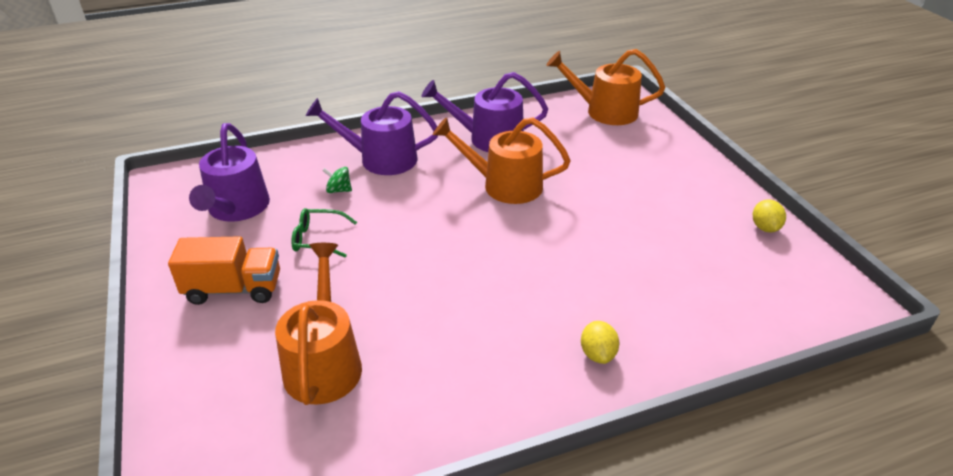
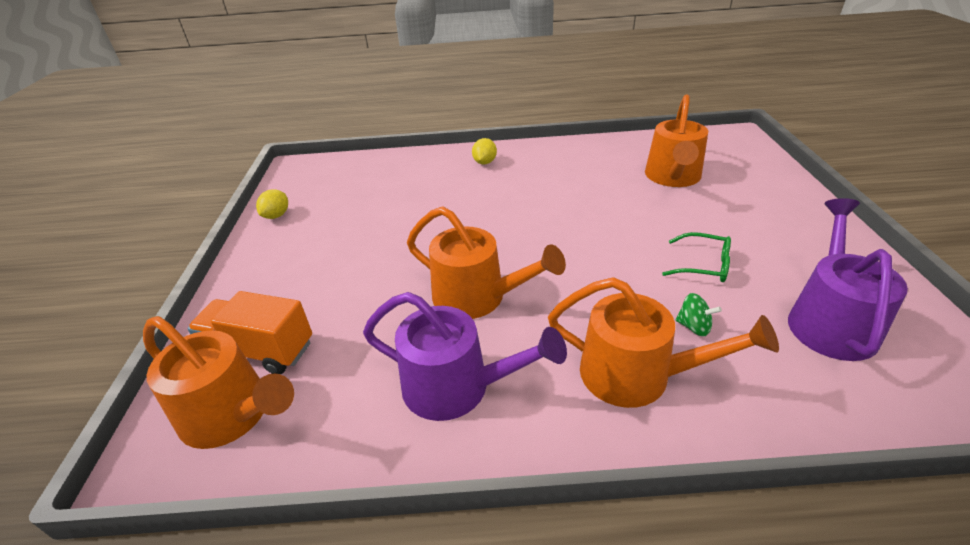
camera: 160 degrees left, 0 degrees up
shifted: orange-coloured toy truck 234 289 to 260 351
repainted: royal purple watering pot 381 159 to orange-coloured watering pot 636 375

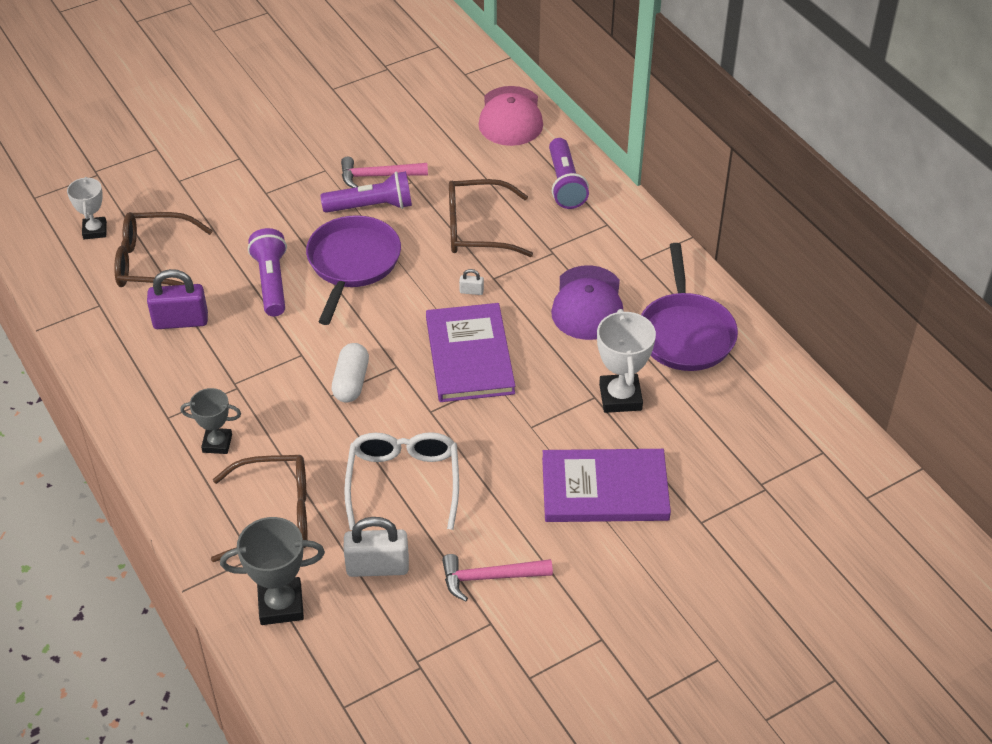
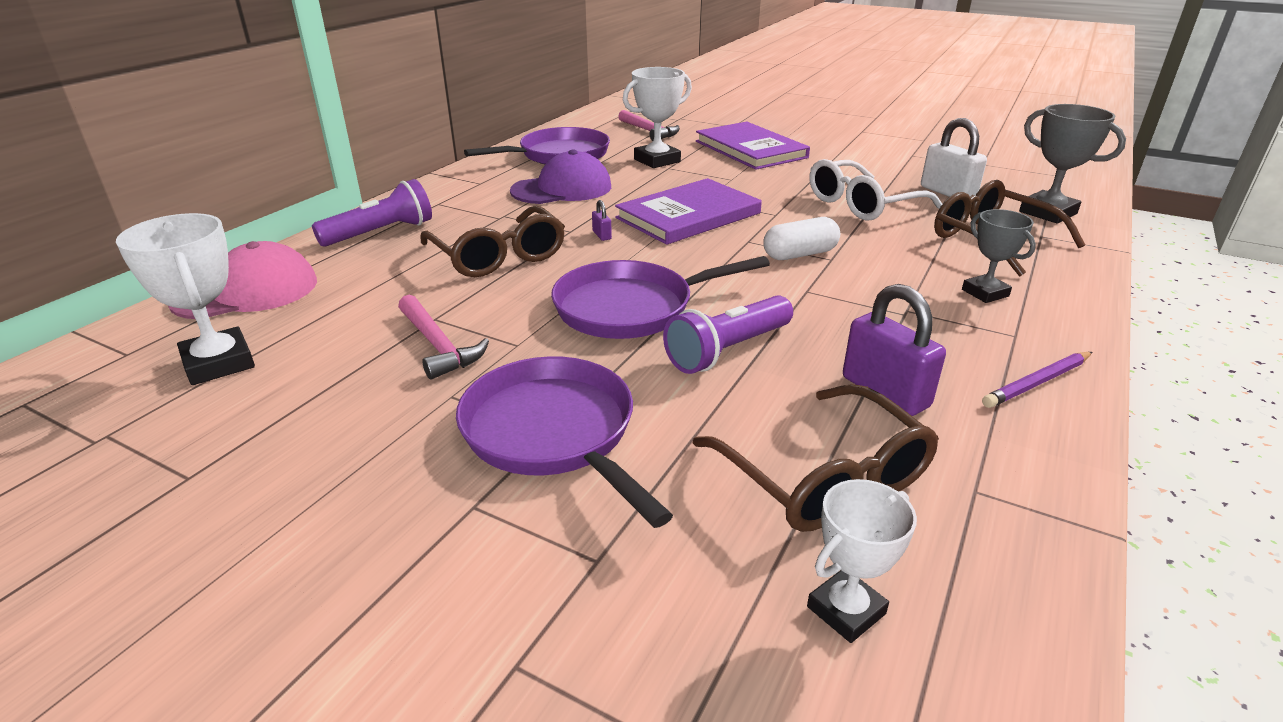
camera: 120 degrees left, 15 degrees down
gone: royal purple pocket torch 371 207
new: snow-white trophy 219 363; royal purple pencil 1037 383; royal purple frying pan 553 433
shifted: pink hammer 490 577 to 649 131
repainted: snow-white padlock 471 291 to royal purple padlock 601 235

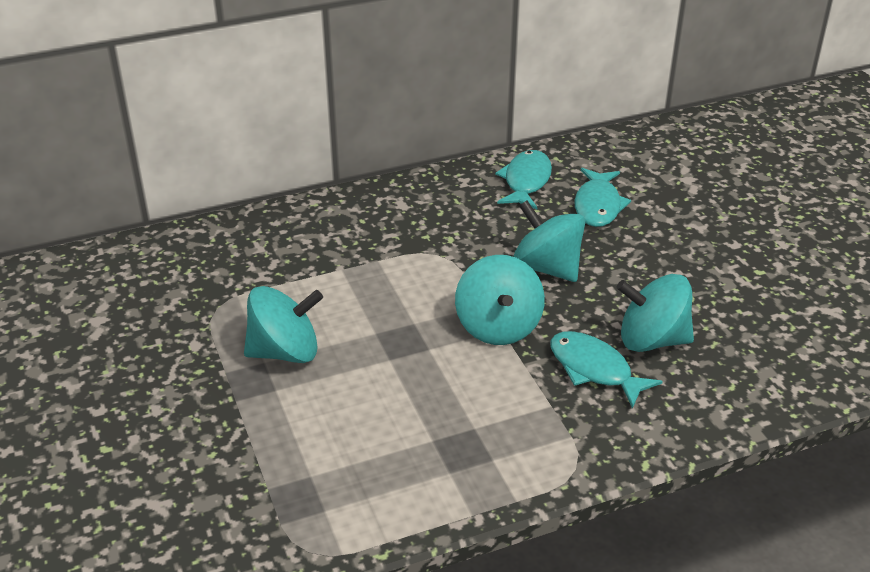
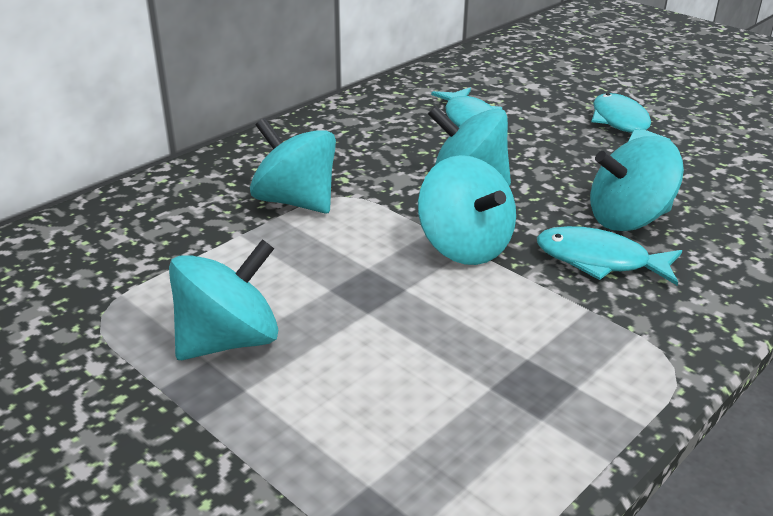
camera: 25 degrees left, 5 degrees down
new: teal spinning top 295 201
shifted: teal toy fish 526 181 to 621 124

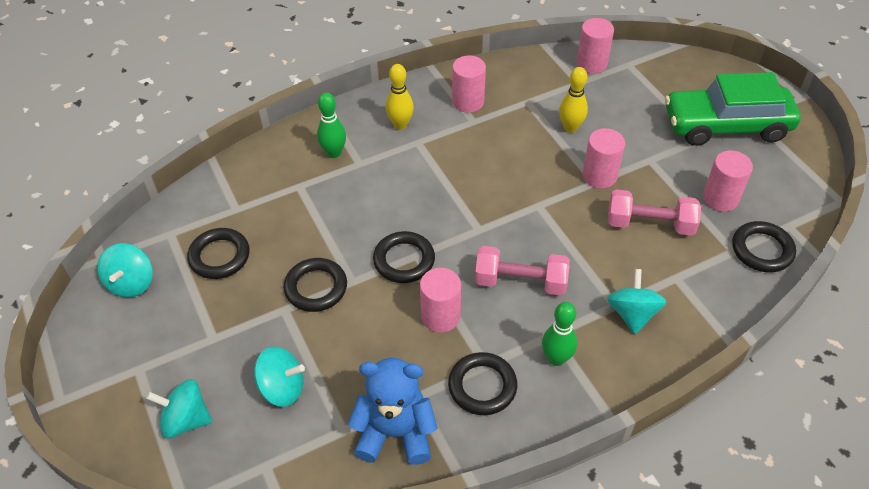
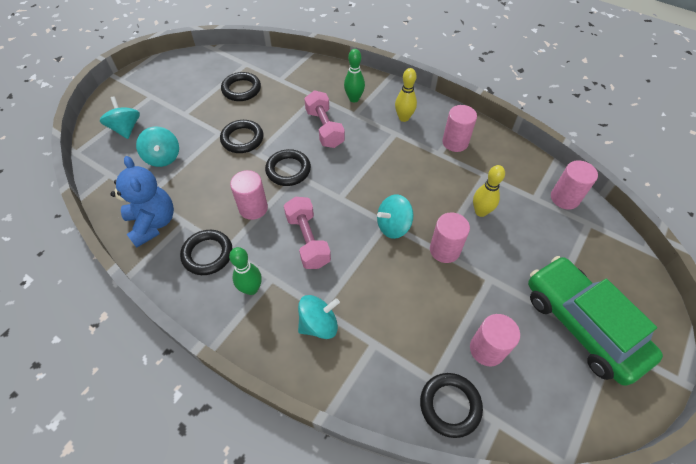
camera: 60 degrees right, 5 degrees up
shifted: pink dumbbell 649 224 to 324 128; teal spinning top 131 283 to 393 226

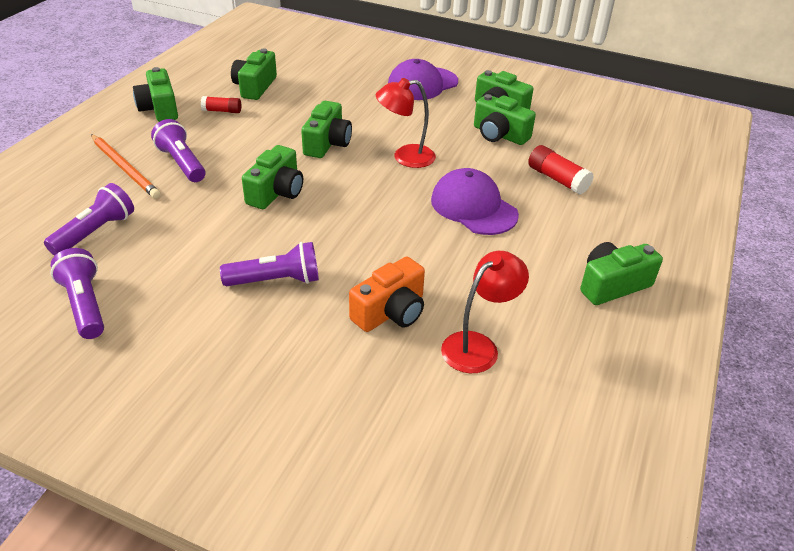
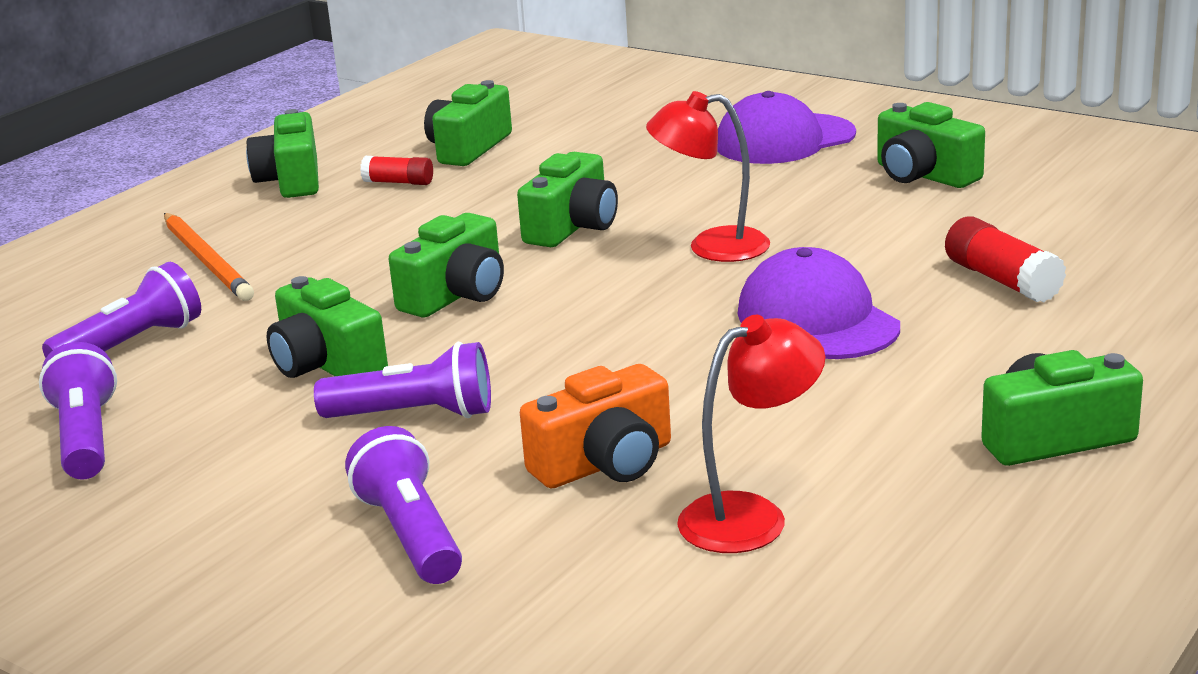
camera: 15 degrees right, 15 degrees down
shifted: green camera 499 135 to 326 364; royal purple pocket torch 182 163 to 411 534

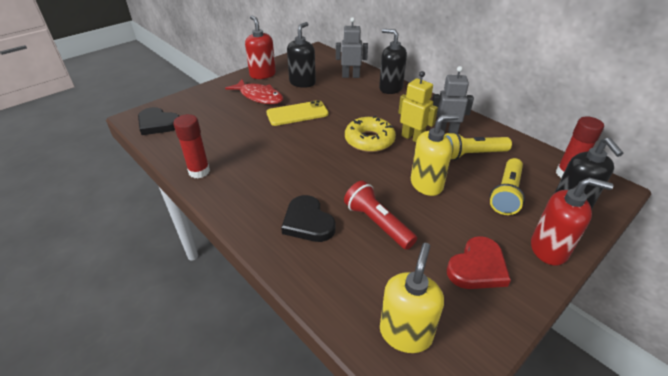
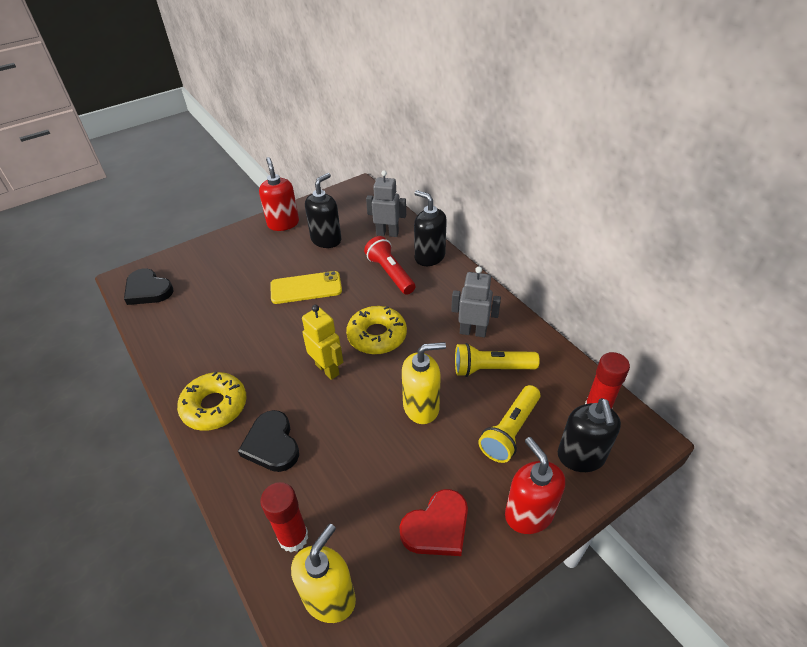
camera: 10 degrees right, 5 degrees up
gone: crimson toy fish 259 97
new: bright yellow glazed donut 214 406
shifted: bright yellow robot figure 412 138 to 327 369; crimson glue stick 199 171 to 293 537; crimson pocket torch 377 223 to 390 273
rotated: crimson soap dispenser 549 249 = 528 514 135 degrees counterclockwise

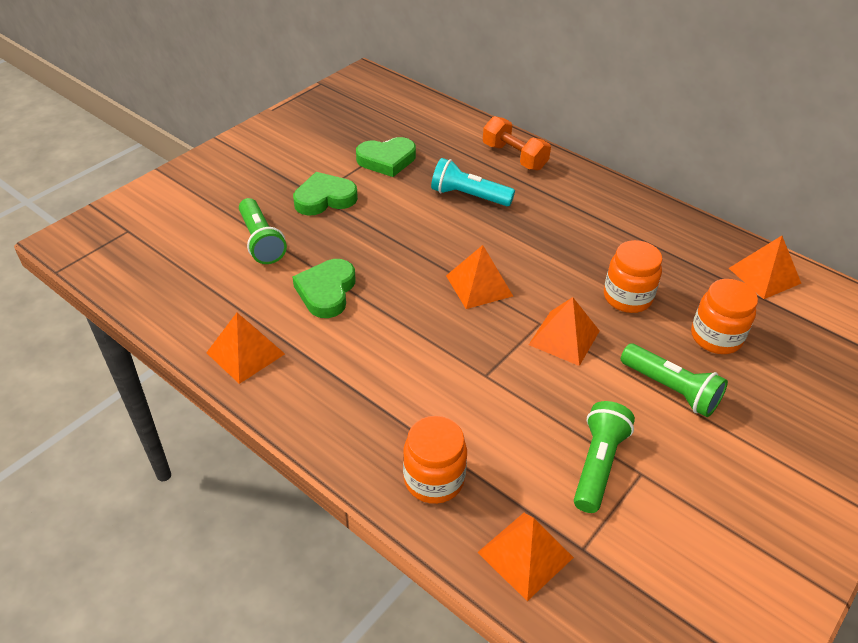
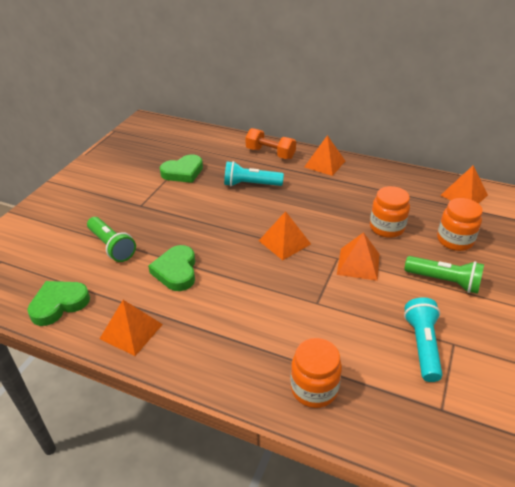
camera: 15 degrees left, 5 degrees down
shifted: green heart 324 198 to 59 304; orange-coloured pyramid 525 555 to 324 164
repainted: green pocket torch 598 464 to teal pocket torch 422 345

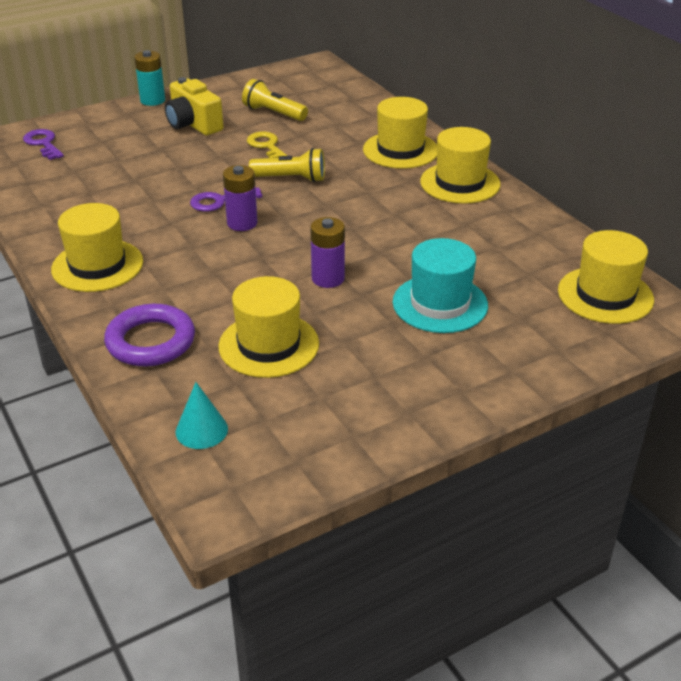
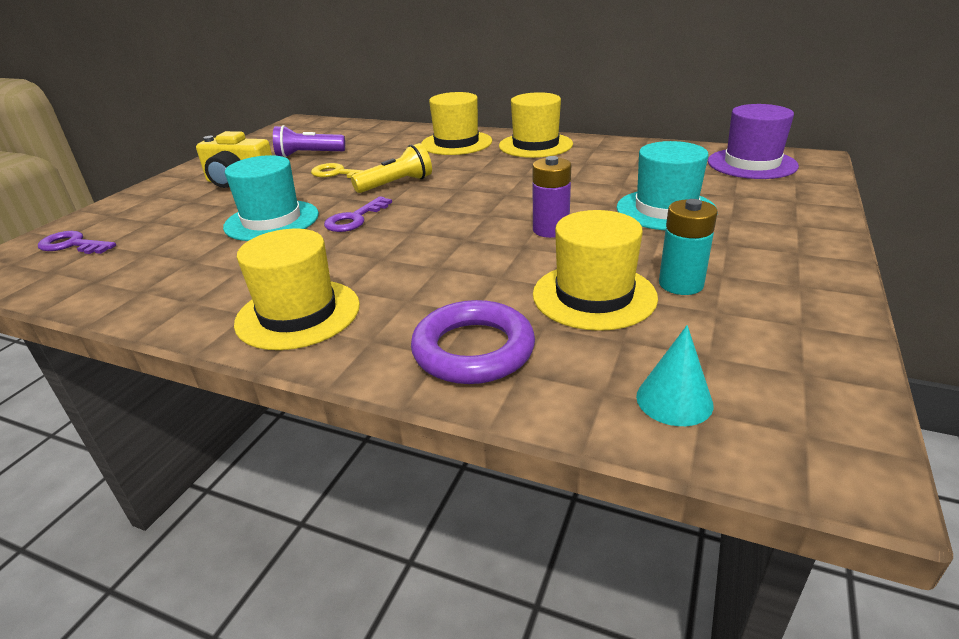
camera: 35 degrees left, 5 degrees down
gone: royal purple power cell 242 223
new: teal tall hat 272 220
shifted: teal power cell 152 100 to 681 284
repainted: bright yellow pocket torch 273 113 to royal purple pocket torch 308 155; bright yellow tall hat 605 295 to royal purple tall hat 751 164

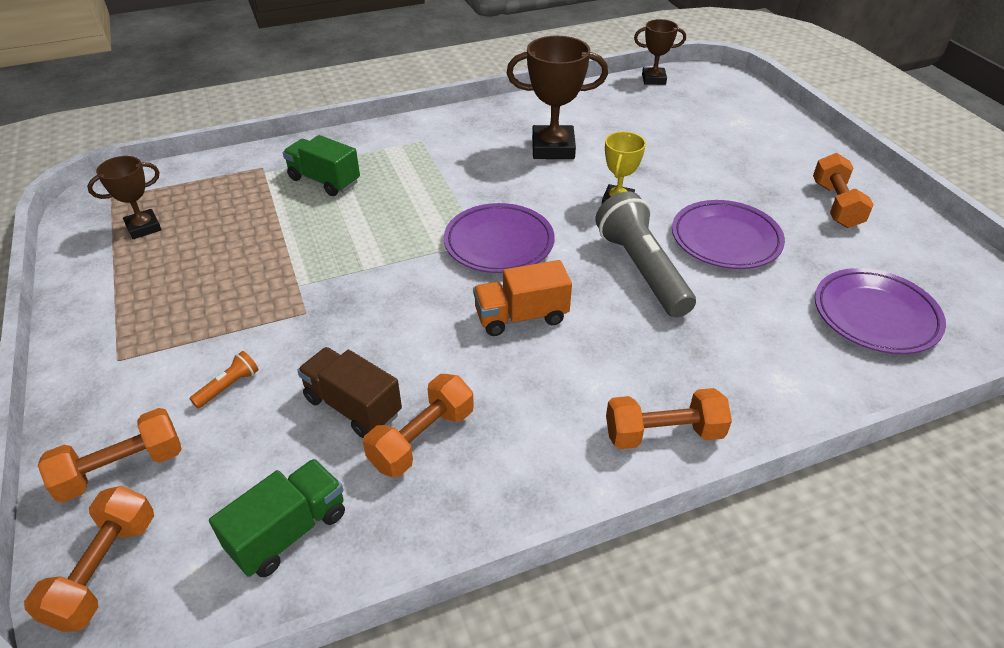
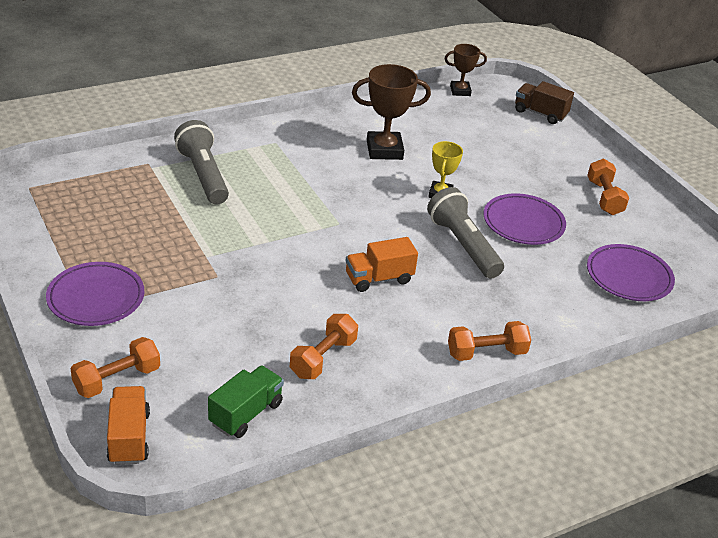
camera: 10 degrees left, 5 degrees down
gone: dark brown trophy 143 227; orange-coloured pocket torch 228 386
shifted: royal purple flat dish 499 243 to 96 298; dark brown toy truck 353 406 to 540 113
swapped: green toy truck 324 181 to gray pocket torch 203 175; orange-coloured dumbbell 104 570 to orange-coloured toy truck 129 437

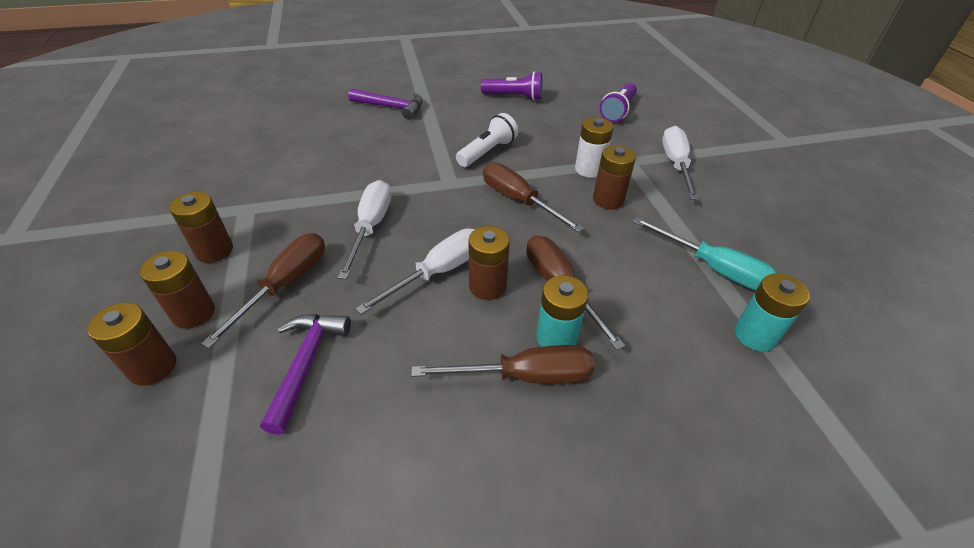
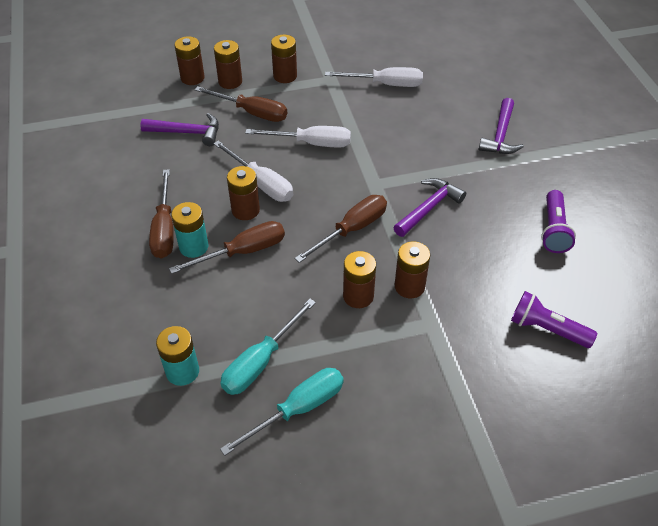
camera: 90 degrees right, 5 degrees up
new: teal screwdriver 298 409
shifted: snow-white screwdriver 675 164 to 386 84
swapped: snow-white pocket torch 487 152 to royal purple hammer 429 208
repainted: snow-white power cell 589 169 to dark brown power cell 409 286

